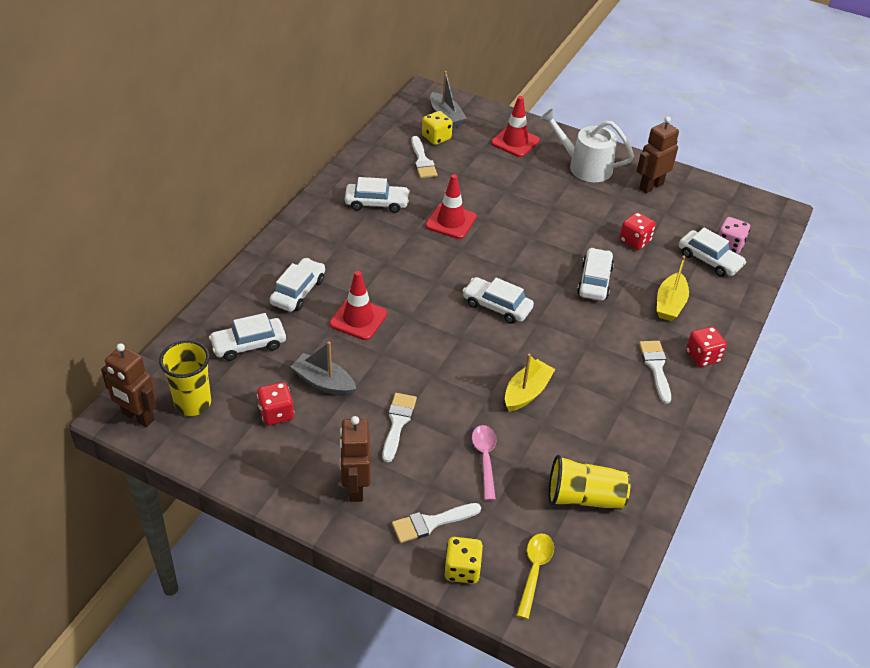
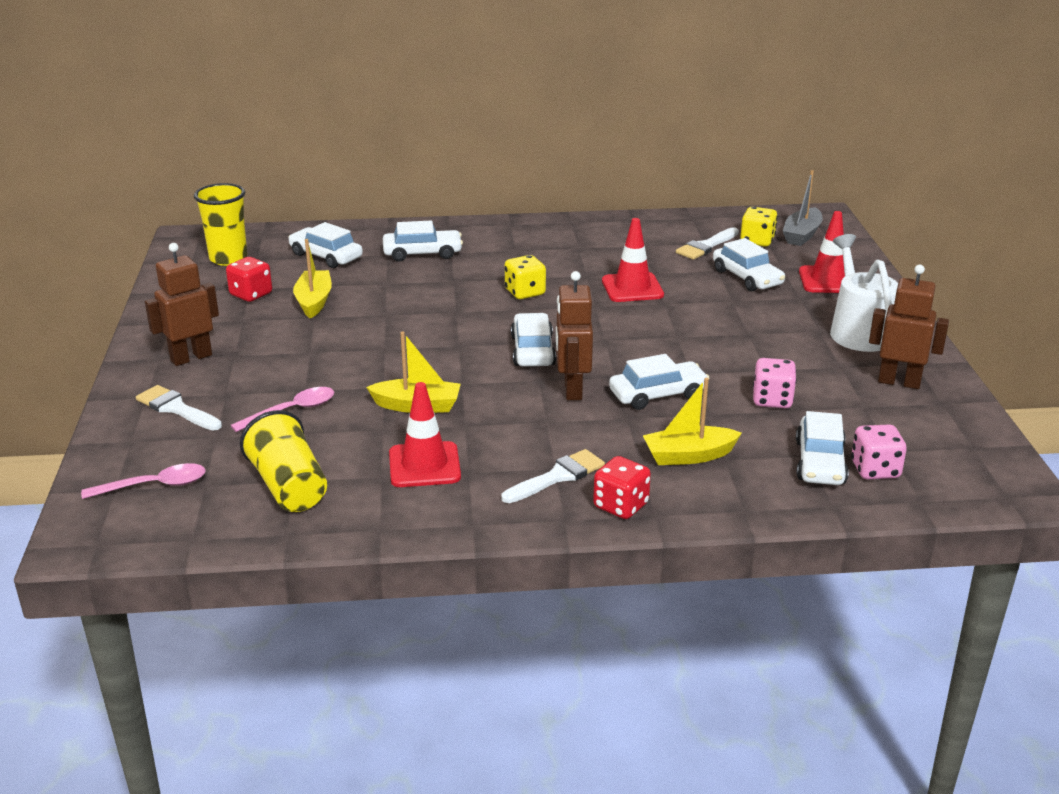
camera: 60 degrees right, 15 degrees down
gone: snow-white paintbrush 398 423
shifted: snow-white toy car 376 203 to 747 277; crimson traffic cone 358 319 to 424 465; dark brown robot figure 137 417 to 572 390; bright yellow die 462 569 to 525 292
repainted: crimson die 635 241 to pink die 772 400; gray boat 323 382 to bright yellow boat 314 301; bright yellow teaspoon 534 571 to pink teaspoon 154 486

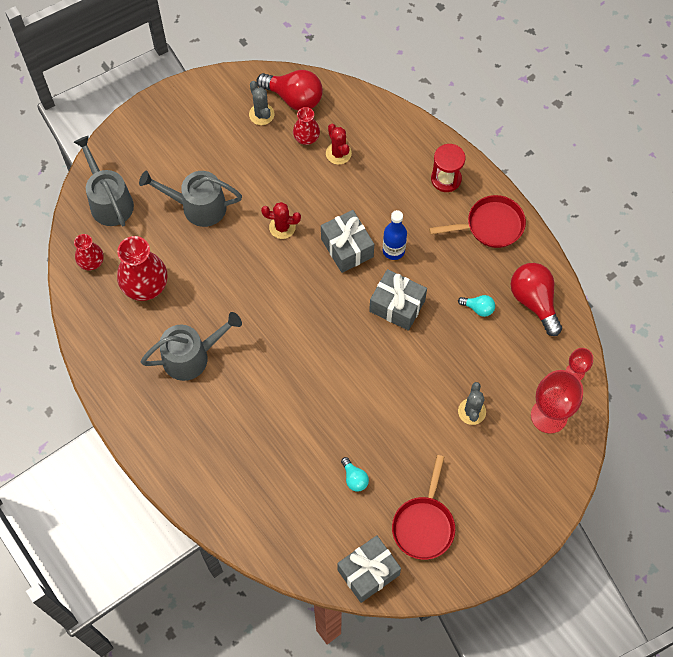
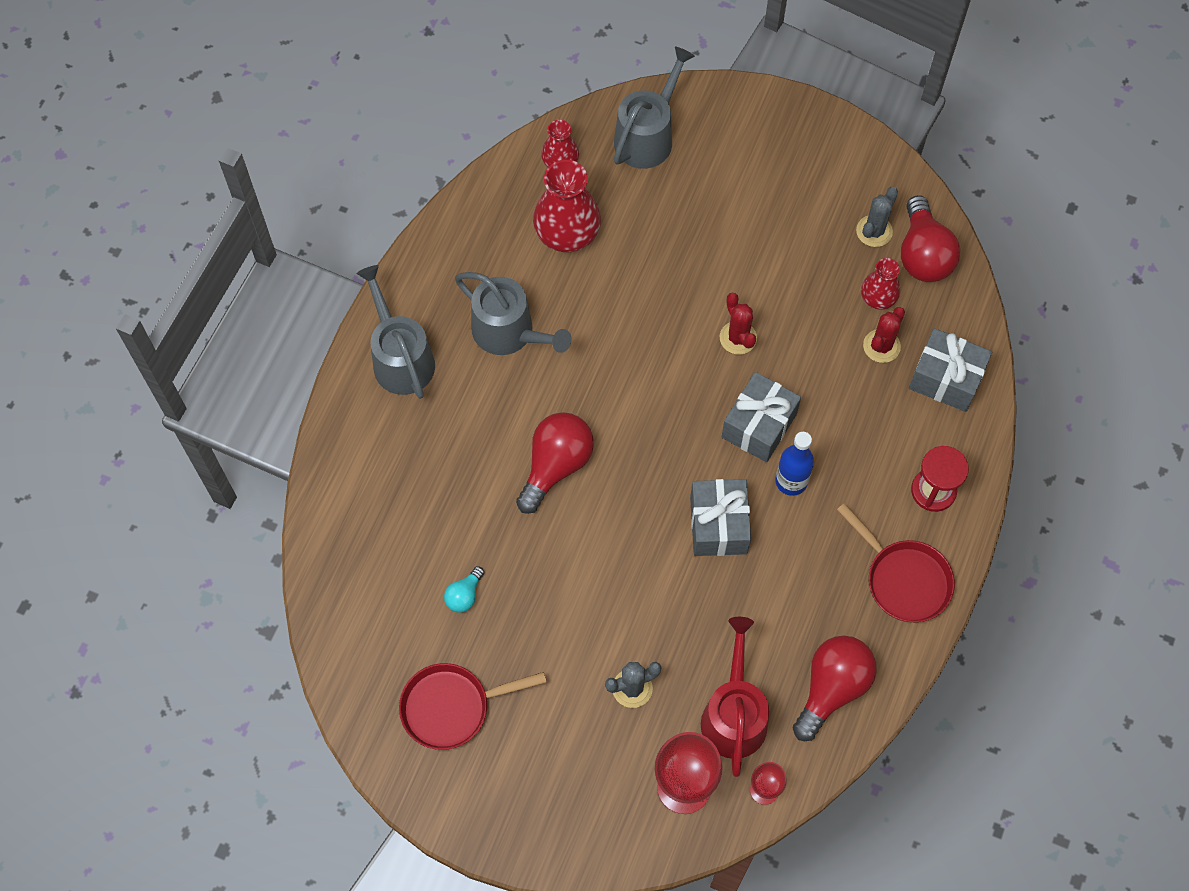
camera: 60 degrees right, 0 degrees up
gone: teal lightbulb 478 308
new: crimson lightbulb 556 465; crimson watering pot 734 715
shifted: gray watering pot 198 206 to 400 358; gray present 368 572 to 946 379

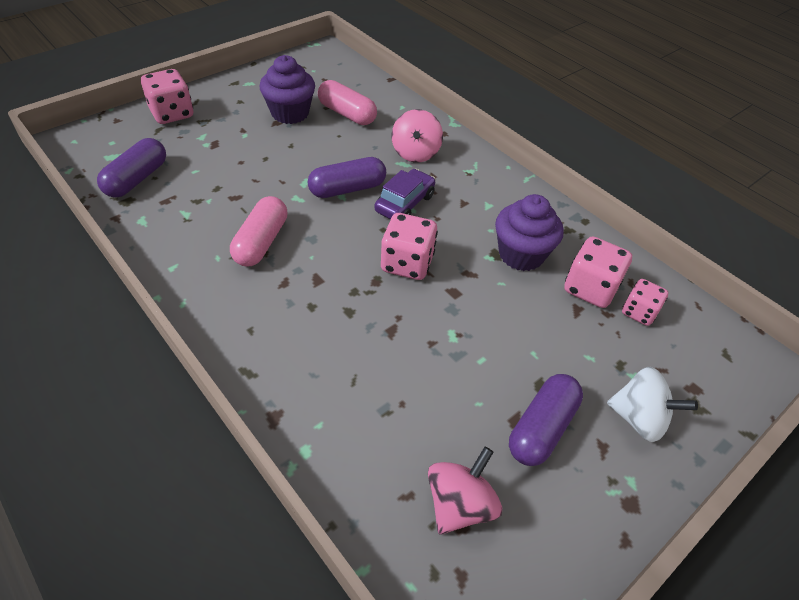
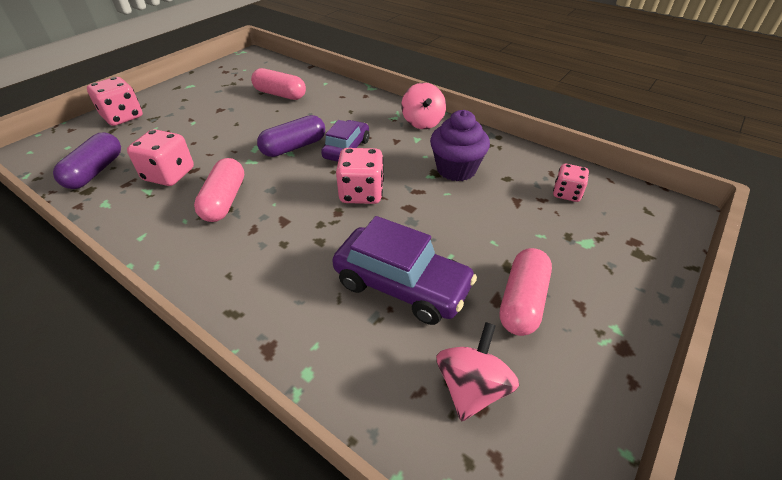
camera: 10 degrees left, 5 degrees down
gone: royal purple cupcake 290 113; snow-white spinning top 639 418
new: royal purple toy car 402 285
shifted: pink spinning top 415 153 to 422 122; pink die 590 288 to 169 175
repainted: royal purple pill 541 428 to pink pill 522 301

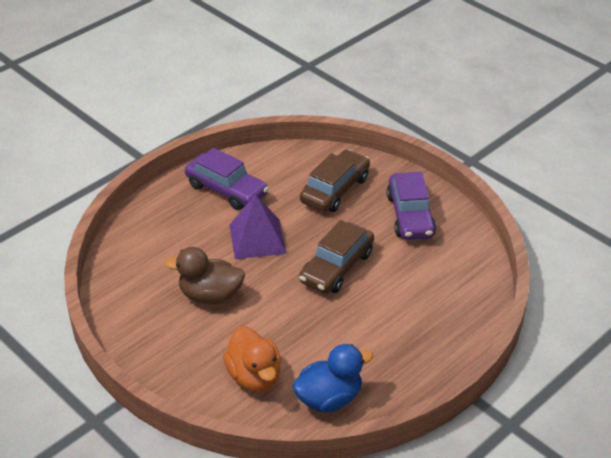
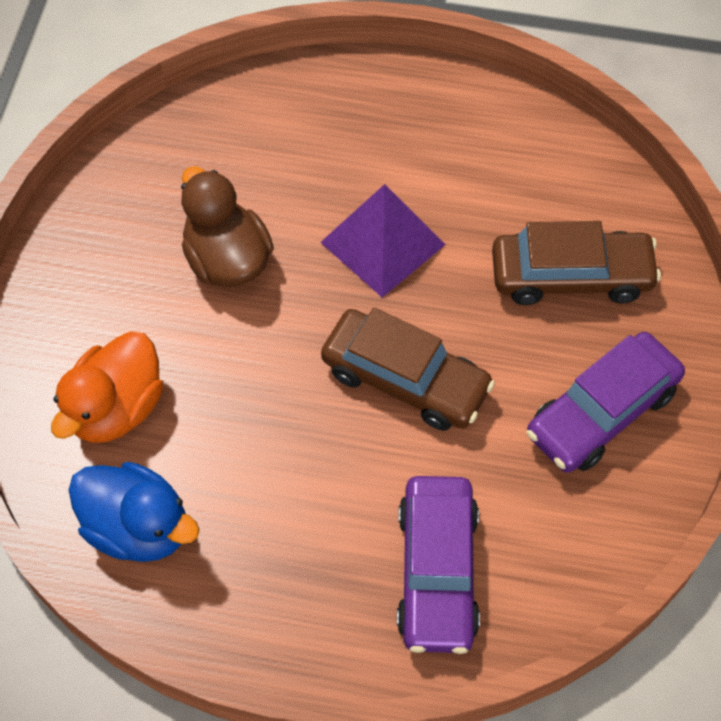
camera: 55 degrees right, 20 degrees up
shifted: royal purple toy car 226 190 to 437 571
rotated: dark brown toy car 336 267 = 405 379 150 degrees counterclockwise

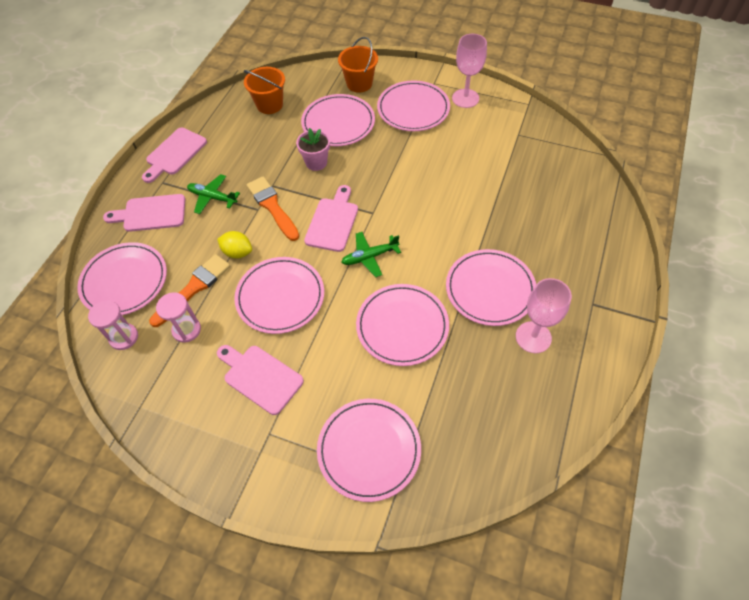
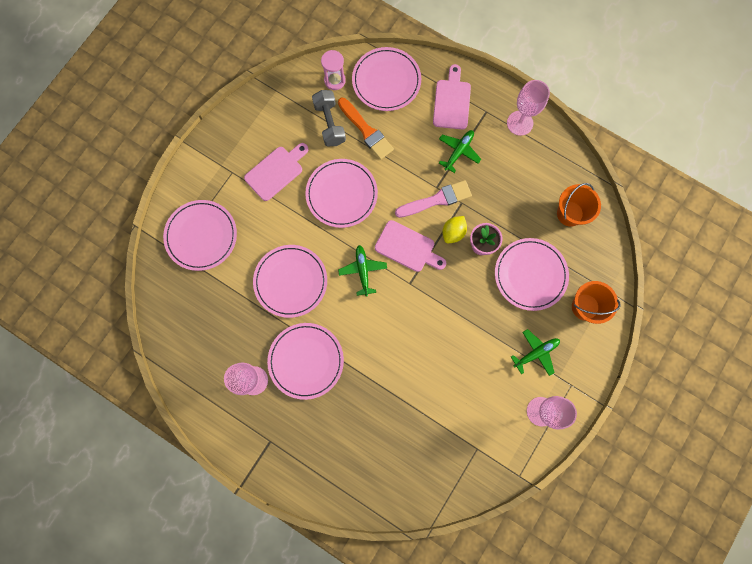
camera: 100 degrees right, 20 degrees up
shifted: bright yellow lemon 237 252 to 453 232
swapped: pink flat dish 413 109 to green aeroplane 536 353; pink chopping board 174 153 to pink goblet 520 123; pink sandglass 186 330 to gray dumbbell 329 124
repainted: orange-coloured paintbrush 272 206 to pink paintbrush 436 200

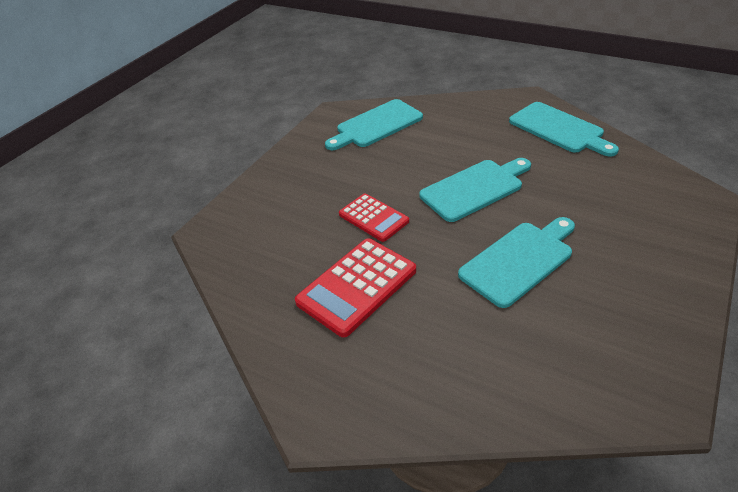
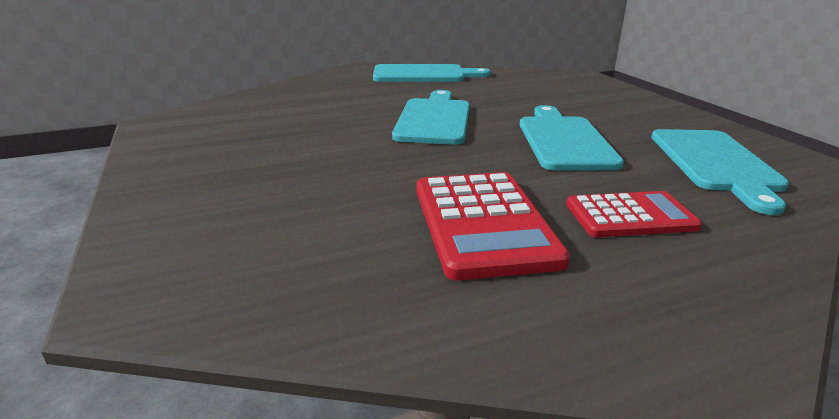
camera: 55 degrees left, 15 degrees down
shifted: teal chopping board 376 125 to 715 163; crimson calculator 373 218 to 630 216

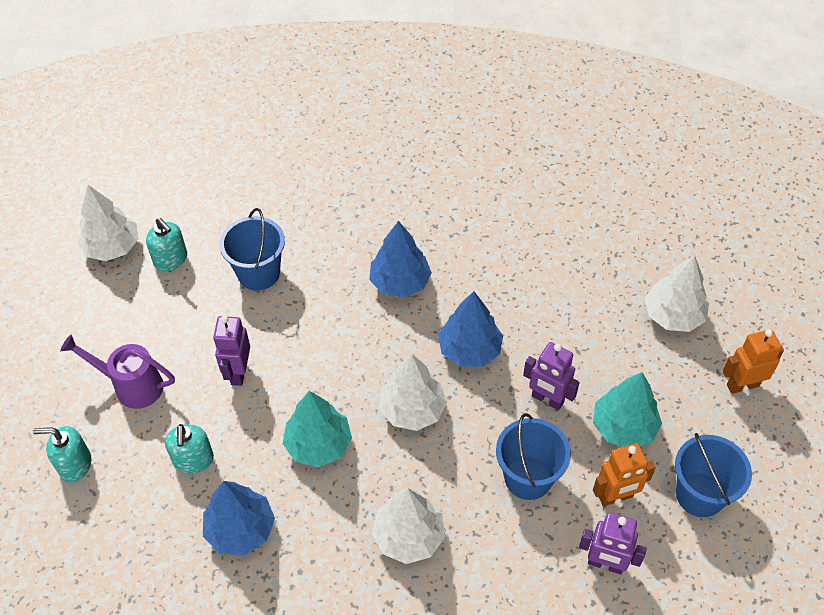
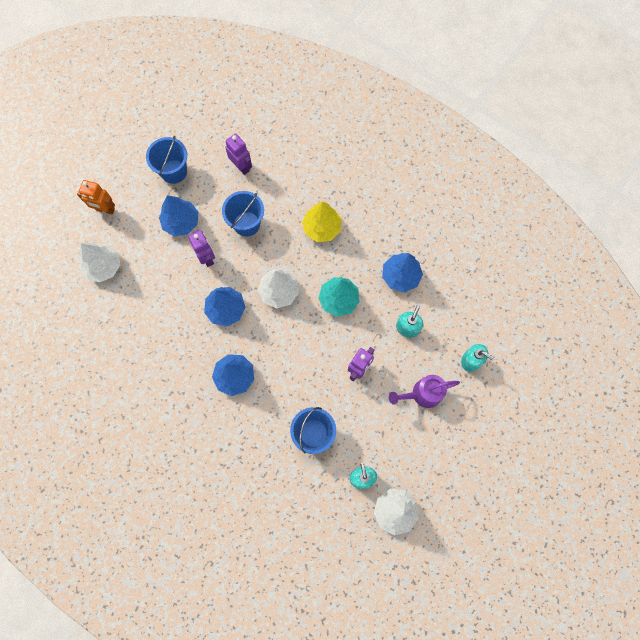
camera: 150 degrees left, 20 degrees up
gone: orange-coloured robot figure 615 497
repainted: teal fir tree 623 427 to blue fir tree 181 222; snow-white fir tree 409 536 to bright yellow fir tree 322 228
rotated: royal purple watering pot 132 386 = 422 394 120 degrees clockwise

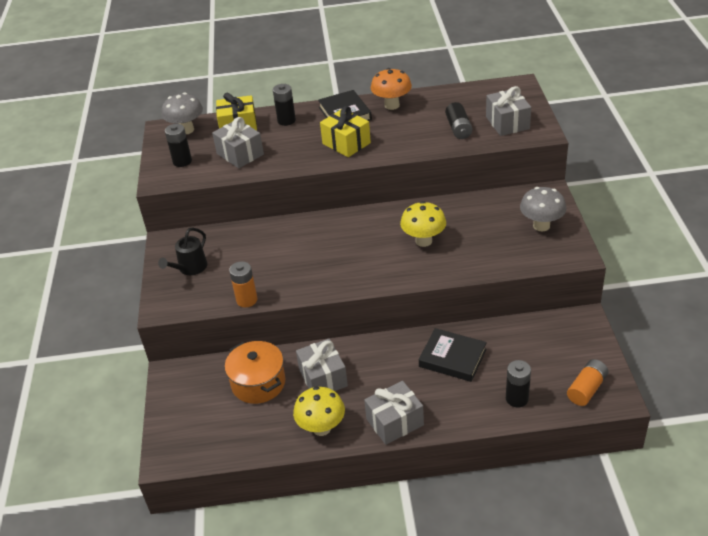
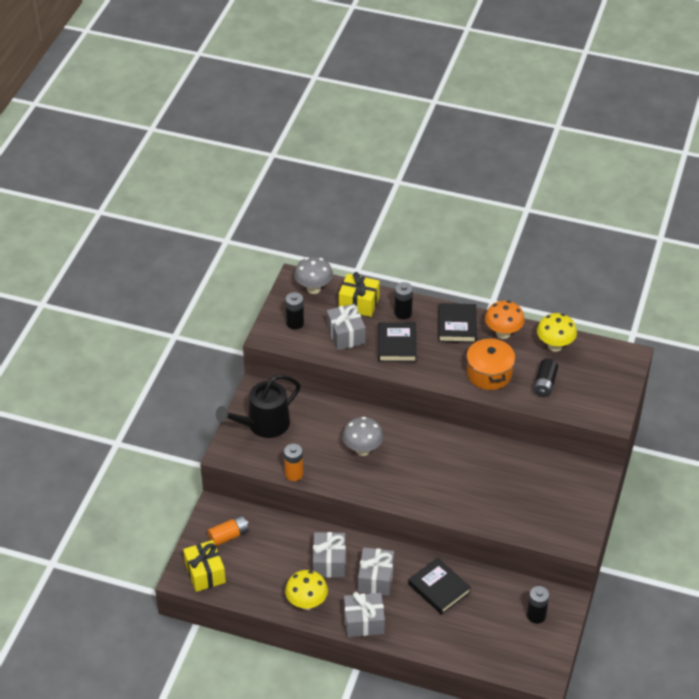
camera: 20 degrees right, 5 degrees up
new: ebony hardcover 397 345
shifted: gray present 507 123 to 376 579; bright yellow present 346 143 to 205 573; gray mushroom 541 226 to 362 449; bright yellow mushroom 423 241 to 555 346; orange-coloured pot 258 383 to 489 373; orange-coloured power cell 587 389 to 229 536; ebony power cell 517 398 to 536 615
scaled: ebony watering pot 190 268 = 263 425 x1.64

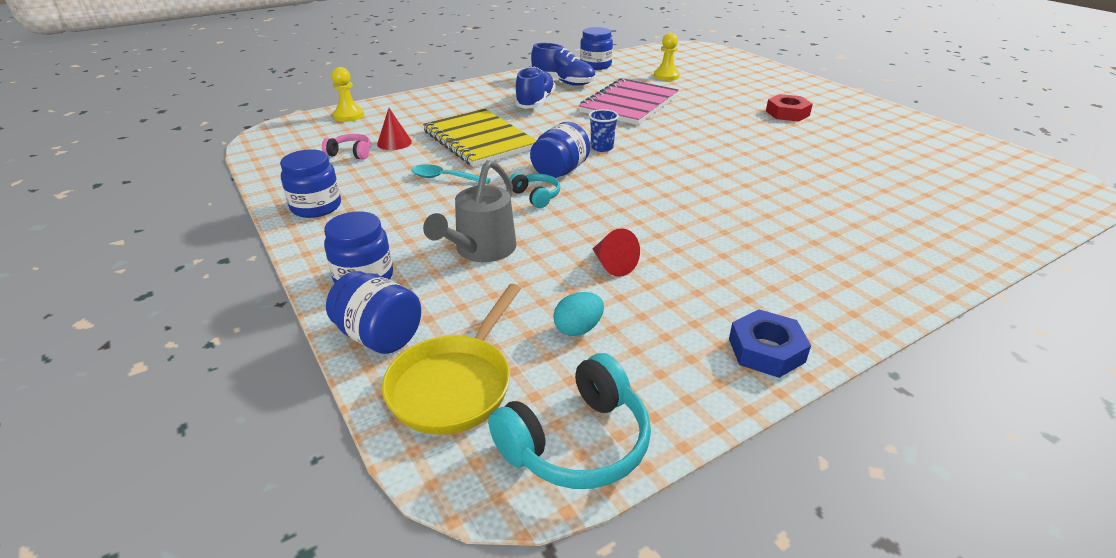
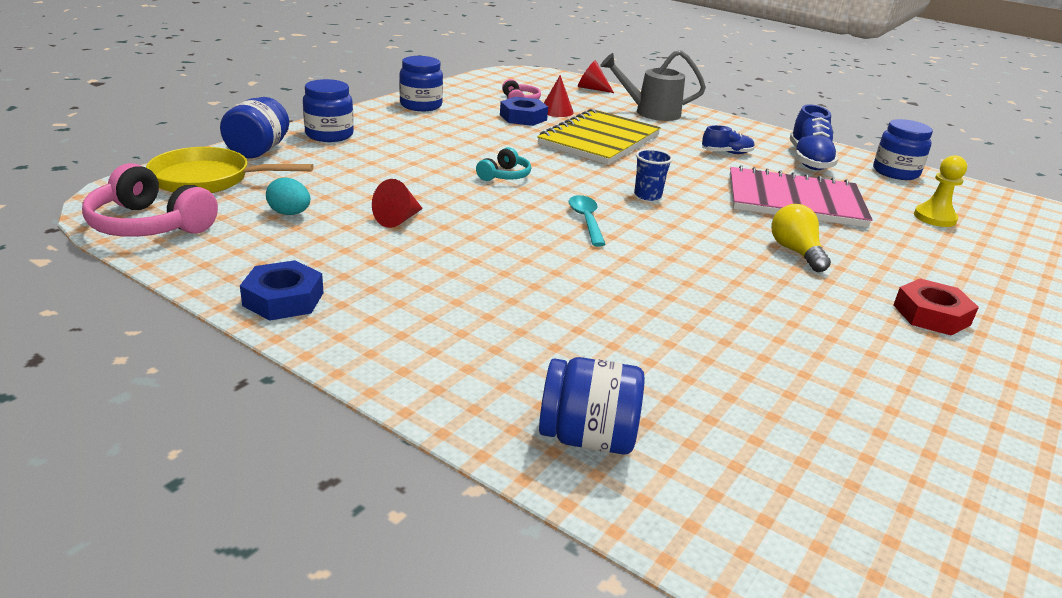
camera: 65 degrees right, 5 degrees down
new: blue hex nut 523 117; bright yellow lightbulb 796 252
shifted: blue jam jar 560 171 to 587 438; gray watering pot 480 251 to 650 112; teal teaspoon 444 178 to 586 220
swapped: bright yellow pawn 349 115 to crimson cone 591 88
repainted: teal over-ear headphones 577 442 to pink over-ear headphones 149 225
scaled: blue shoe 535 102 = 726 153 x0.59

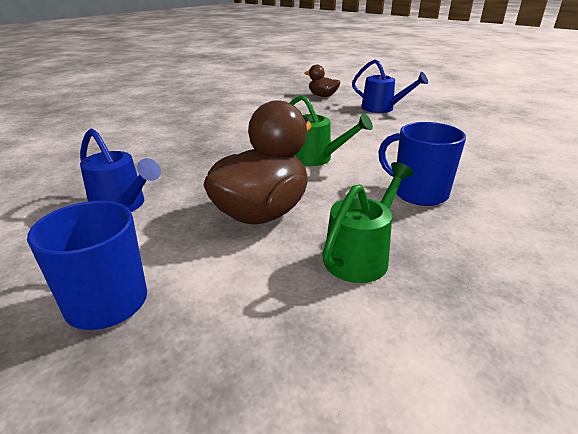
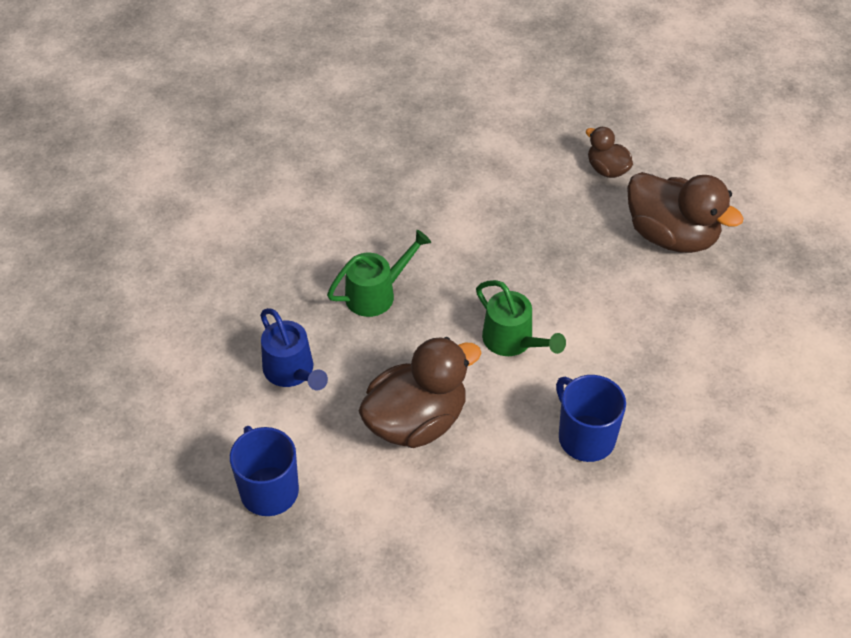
camera: 20 degrees right, 20 degrees up
shifted: green watering pot 361 255 to 377 293
swapped: blue watering pot 382 108 to dark brown rubber duck 671 236

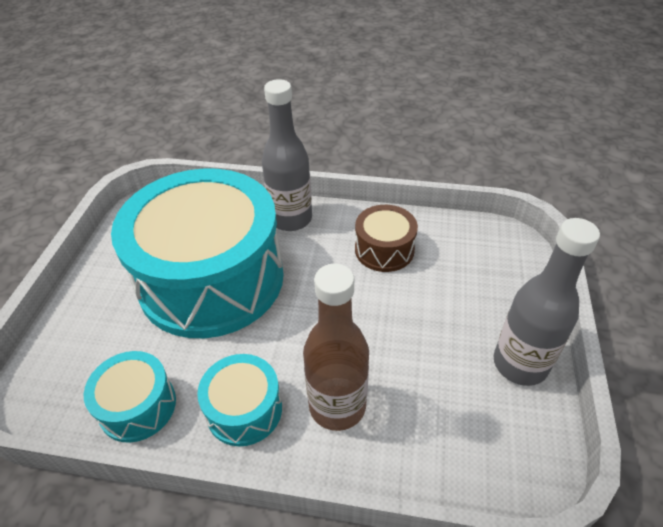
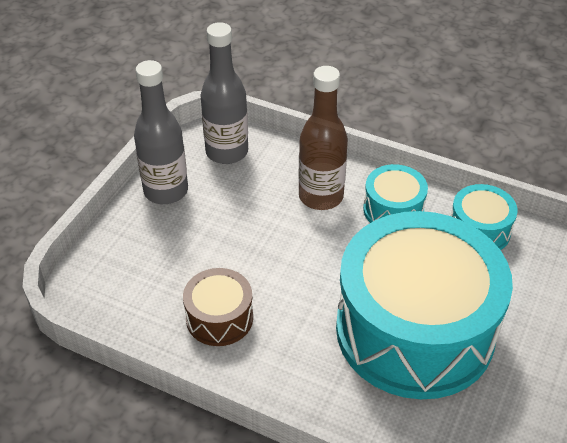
camera: 165 degrees left, 0 degrees up
shifted: gray drink bottle 291 219 to 227 152

